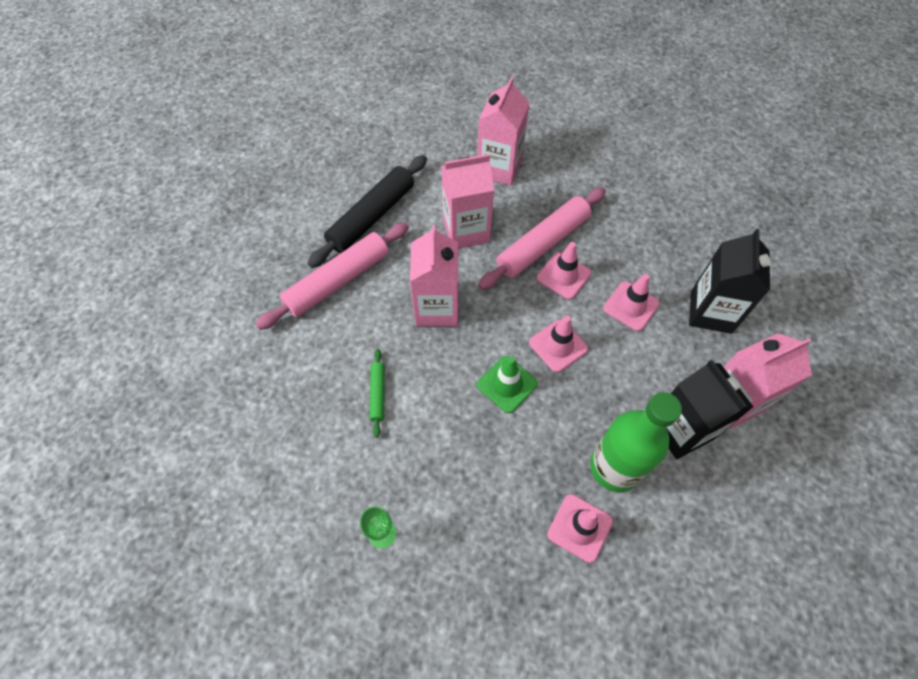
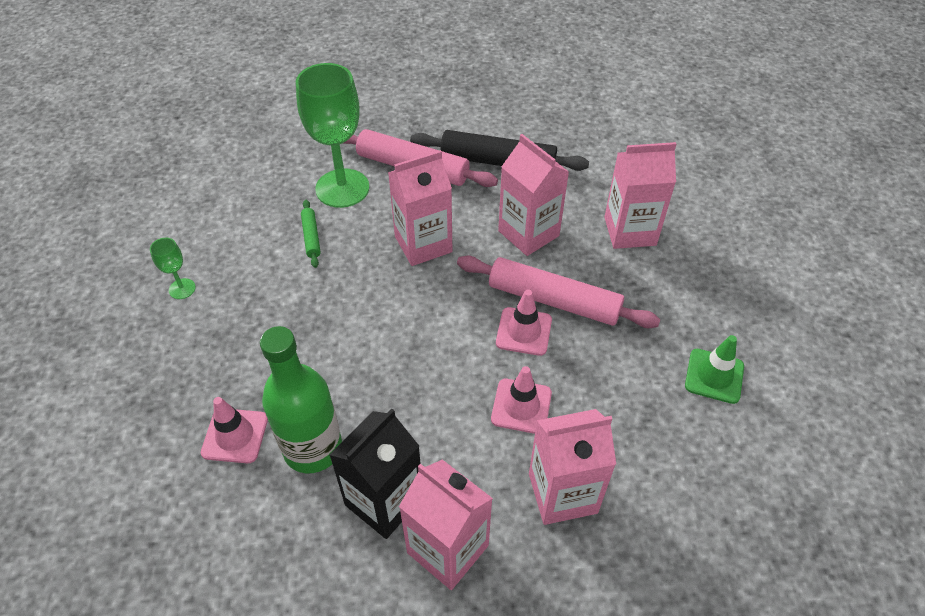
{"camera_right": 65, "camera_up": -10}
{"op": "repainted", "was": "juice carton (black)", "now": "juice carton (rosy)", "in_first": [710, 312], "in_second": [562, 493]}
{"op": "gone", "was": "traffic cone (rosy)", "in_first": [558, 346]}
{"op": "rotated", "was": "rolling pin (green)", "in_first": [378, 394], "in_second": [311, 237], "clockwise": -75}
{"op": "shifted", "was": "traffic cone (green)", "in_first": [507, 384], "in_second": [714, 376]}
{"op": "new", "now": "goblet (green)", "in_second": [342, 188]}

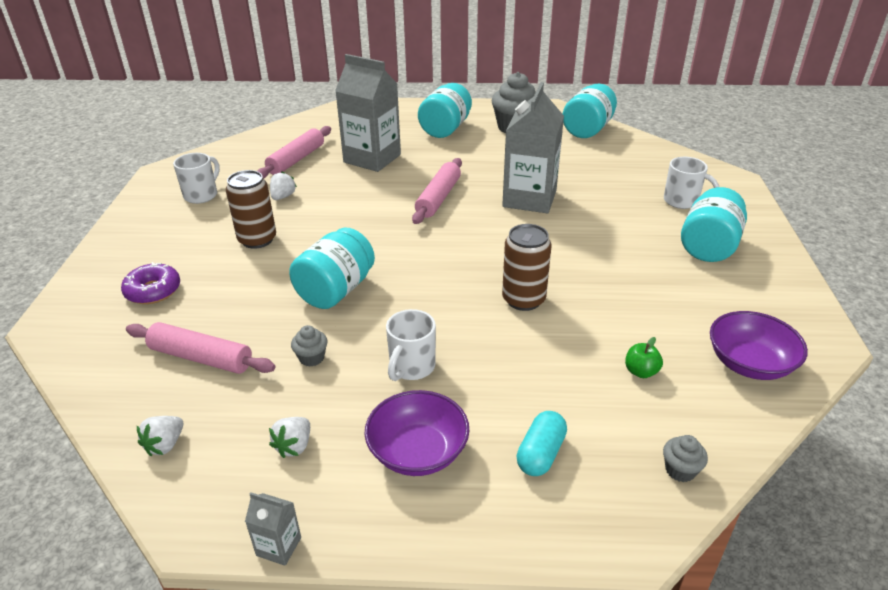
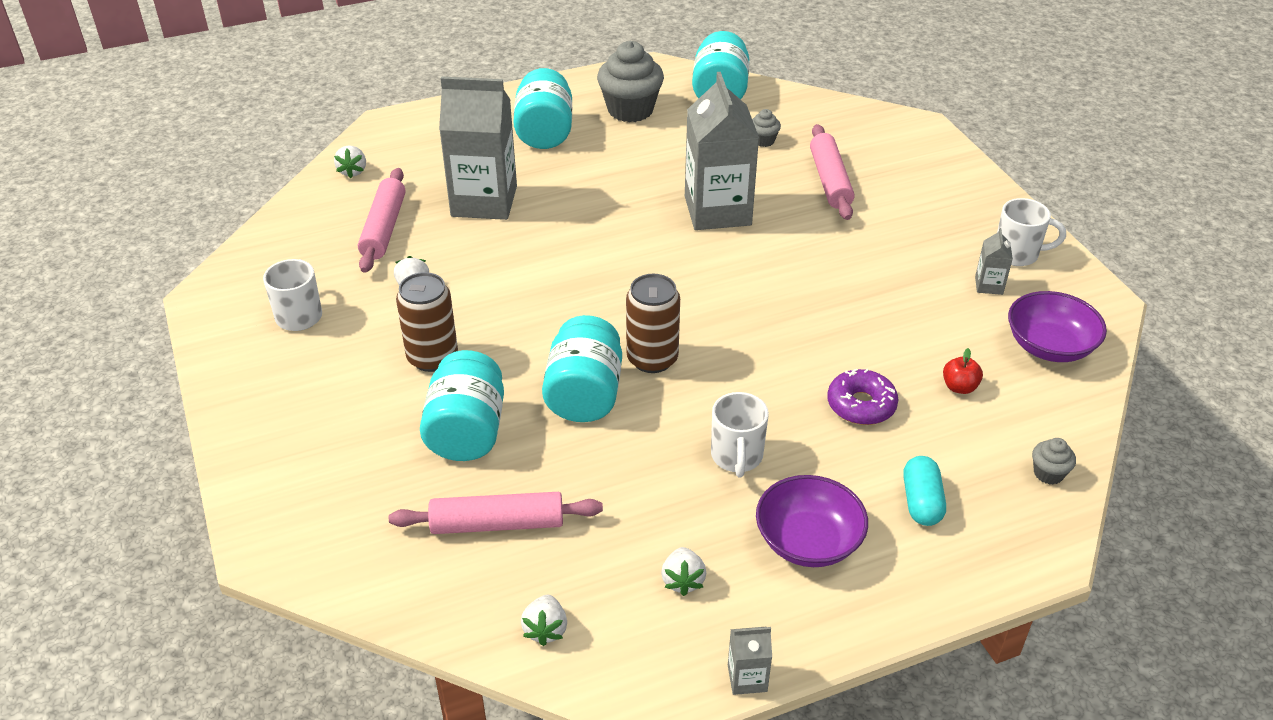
{"camera_right": -25, "camera_up": 5}
{"op": "shifted", "was": "coffee mug (white)", "in_first": [682, 201], "in_second": [1018, 254]}
{"op": "shifted", "was": "rolling pin (rosy)", "in_first": [438, 198], "in_second": [830, 180]}
{"op": "shifted", "was": "jam jar (aqua)", "in_first": [708, 246], "in_second": [467, 431]}
{"op": "shifted", "was": "can (brown)", "in_first": [523, 299], "in_second": [652, 359]}
{"op": "shifted", "was": "doughnut (violet)", "in_first": [153, 291], "in_second": [861, 405]}
{"op": "shifted", "was": "muffin (gray)", "in_first": [311, 358], "in_second": [763, 141]}
{"op": "repainted", "was": "toy apple (green)", "now": "toy apple (crimson)", "in_first": [641, 372], "in_second": [959, 387]}
{"op": "new", "now": "toy strawberry (white)", "in_second": [353, 171]}
{"op": "new", "now": "juice carton (gray)", "in_second": [988, 285]}

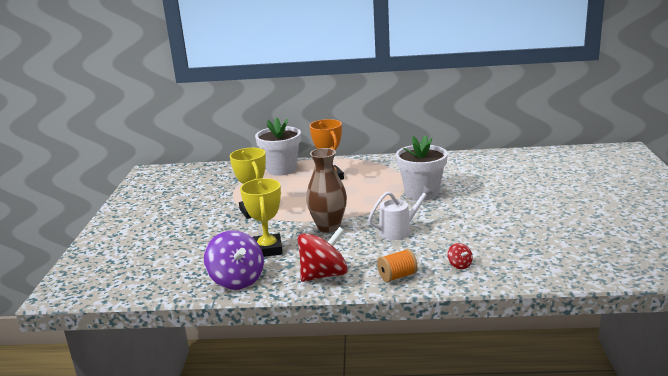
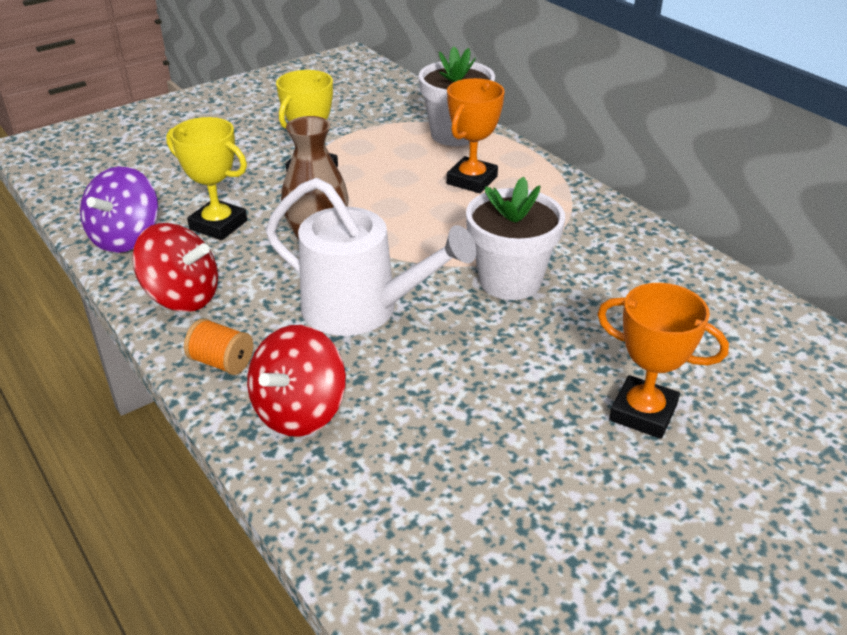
{"camera_right": 50, "camera_up": 15}
{"op": "rotated", "was": "award cup (yellow)", "in_first": [267, 249], "in_second": [218, 225], "clockwise": 75}
{"op": "scaled", "was": "watering pot (white)", "in_first": [399, 231], "in_second": [361, 309], "ratio": 1.72}
{"op": "scaled", "was": "whirligig (crimson)", "in_first": [459, 265], "in_second": [299, 411], "ratio": 2.25}
{"op": "new", "now": "award cup (orange-coloured)", "in_second": [643, 413]}

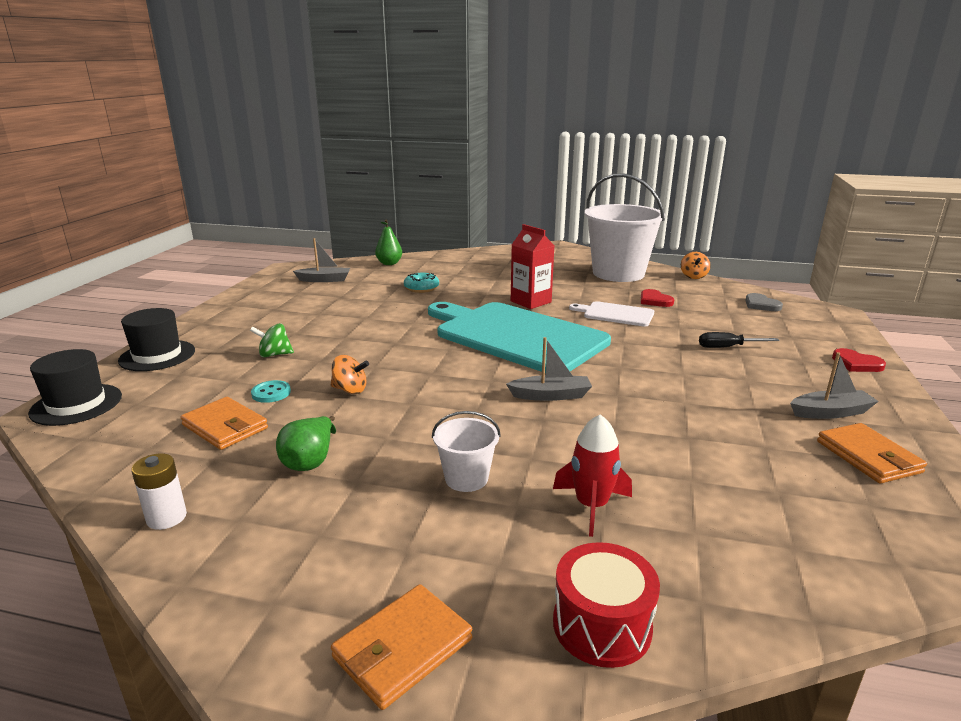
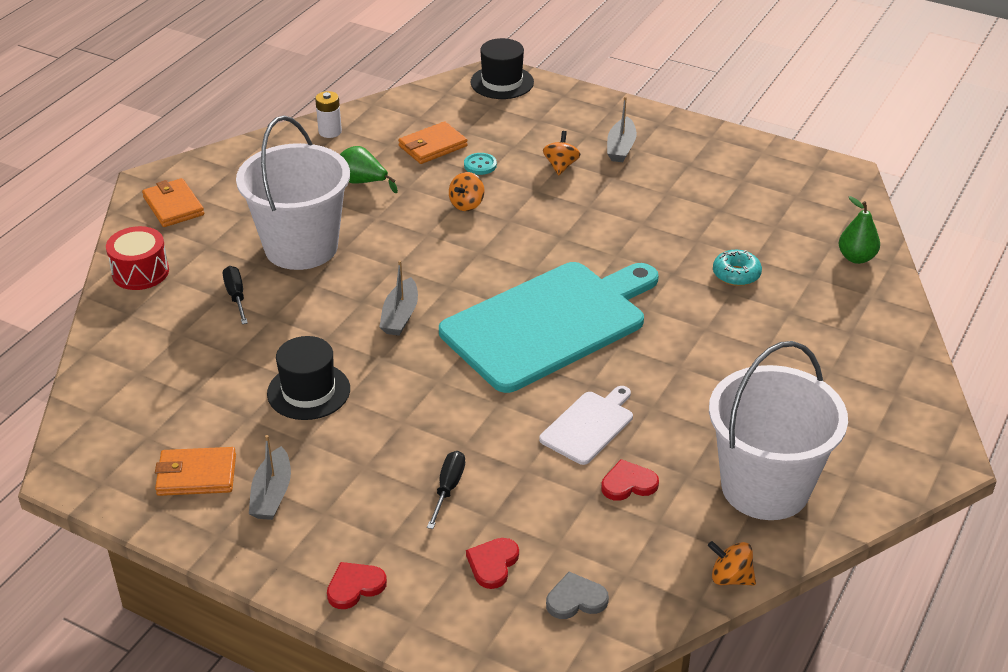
{"camera_right": 105, "camera_up": 15}
{"op": "gone", "was": "juice carton (crimson)", "in_first": [530, 302]}
{"op": "shifted", "was": "toy boat (gray)", "in_first": [324, 280], "in_second": [621, 147]}
{"op": "shifted", "was": "hat (black)", "in_first": [157, 355], "in_second": [308, 391]}
{"op": "repainted", "was": "whirligig (green)", "now": "whirligig (orange-coloured)", "in_first": [274, 355], "in_second": [561, 166]}
{"op": "scaled", "was": "bucket (white)", "in_first": [466, 478], "in_second": [301, 247], "ratio": 2.26}
{"op": "swapped", "was": "toy rocket (crimson)", "now": "screwdriver (black)", "in_first": [591, 506], "in_second": [236, 296]}
{"op": "new", "now": "love heart (crimson)", "in_second": [493, 564]}

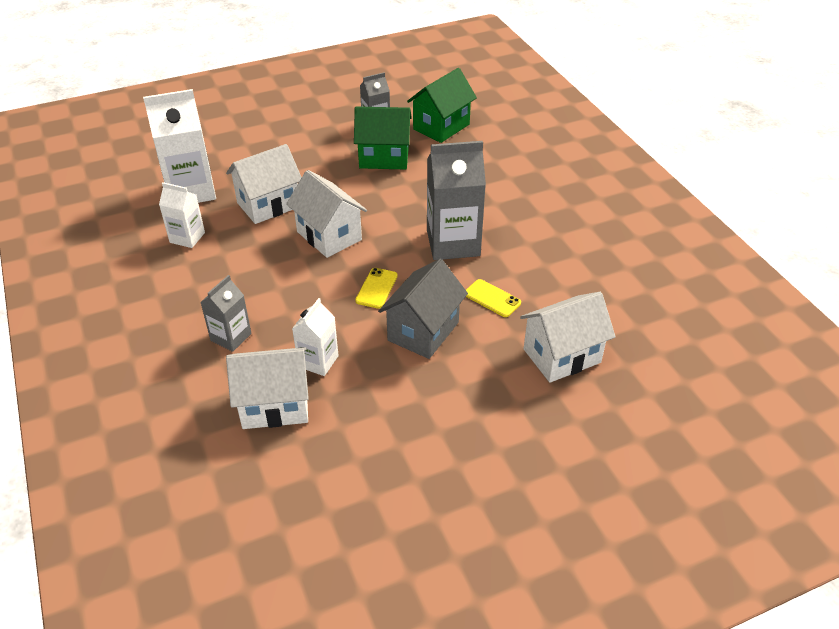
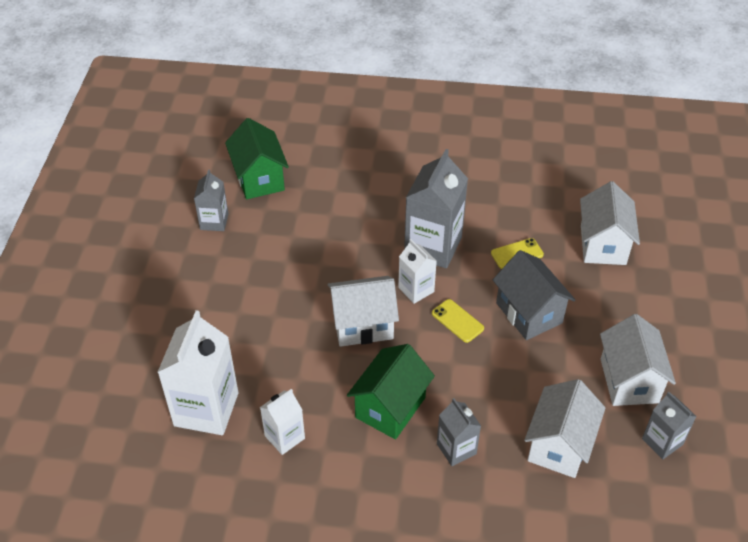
{"camera_right": -60, "camera_up": 5}
{"op": "shifted", "was": "cottage (green)", "in_first": [384, 158], "in_second": [390, 407]}
{"op": "shifted", "was": "cottage (white)", "in_first": [268, 205], "in_second": [629, 380]}
{"op": "shifted", "was": "juice carton (white)", "in_first": [318, 361], "in_second": [416, 289]}
{"op": "new", "now": "juice carton (gray)", "in_second": [662, 441]}

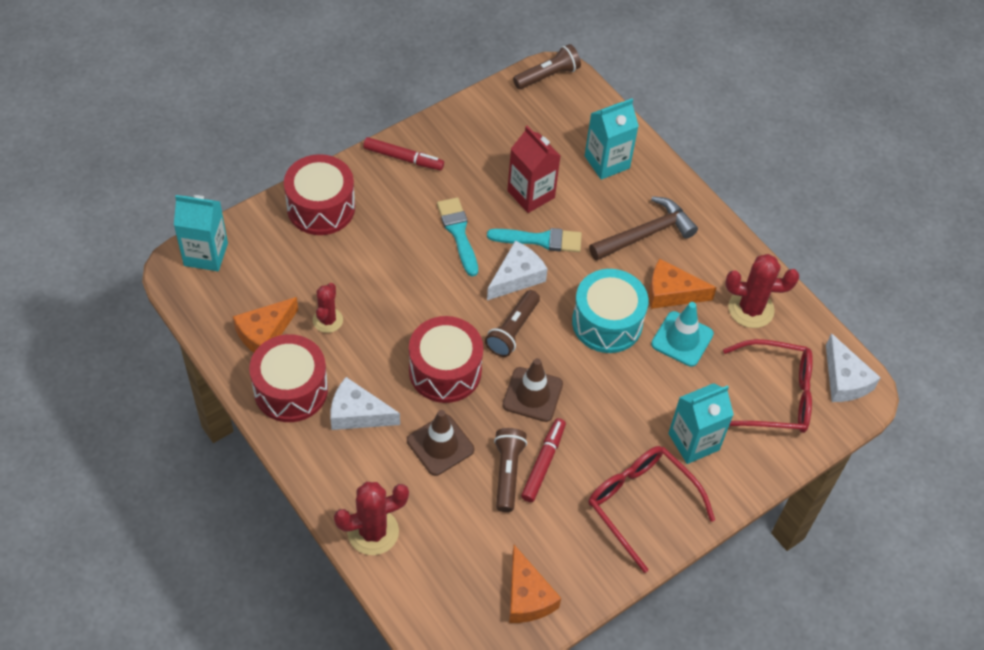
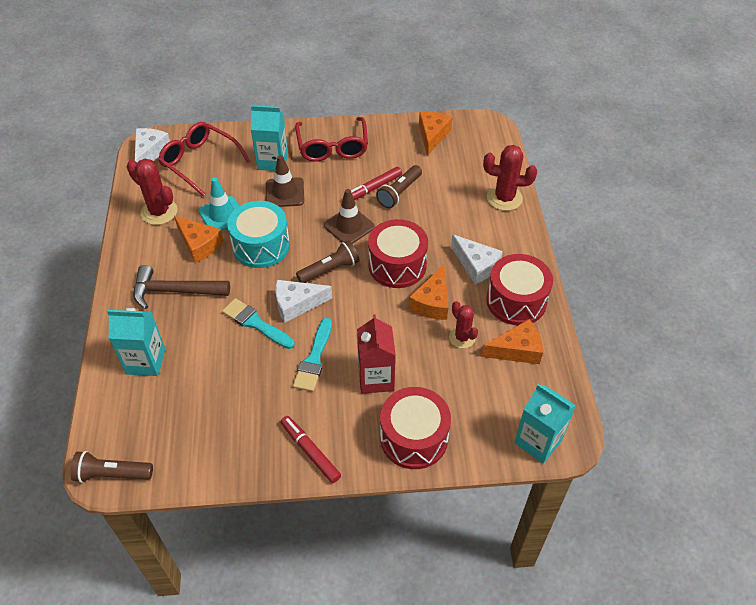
{"camera_right": -145, "camera_up": -5}
{"op": "shifted", "was": "juice carton (crimson)", "in_first": [531, 194], "in_second": [376, 378]}
{"op": "rotated", "was": "saguaro cactus (crimson)", "in_first": [327, 320], "in_second": [462, 337], "clockwise": -75}
{"op": "shifted", "was": "traffic cone (brown)", "in_first": [440, 445], "in_second": [284, 192]}
{"op": "new", "now": "piece of cheese (orange-coloured)", "in_second": [432, 302]}

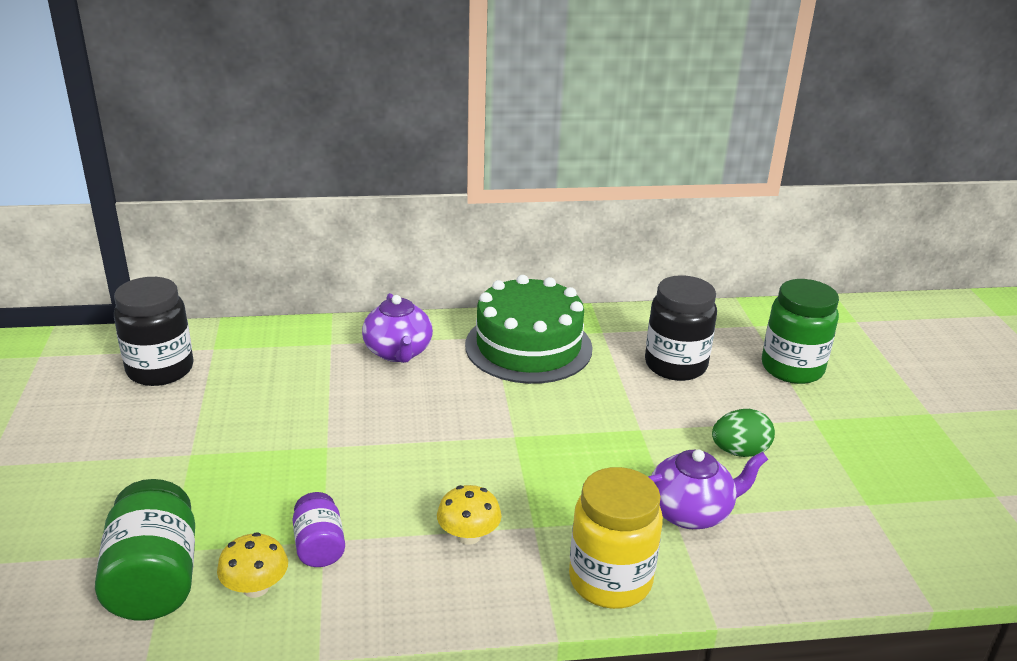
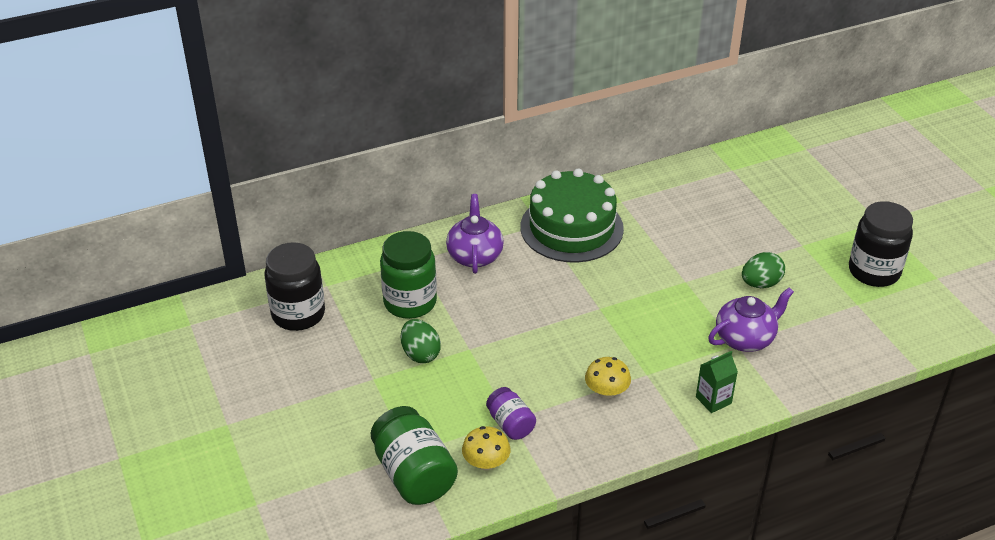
{"camera_right": -15, "camera_up": 10}
{"op": "shifted", "was": "jam jar (black)", "in_first": [675, 365], "in_second": [874, 271]}
{"op": "shifted", "was": "jam jar (green)", "in_first": [792, 368], "in_second": [410, 302]}
{"op": "rotated", "was": "tea pot (violet)", "in_first": [398, 352], "in_second": [475, 256], "clockwise": -150}
{"op": "swapped", "was": "jam jar (yellow)", "now": "juice carton (green)", "in_first": [610, 580], "in_second": [713, 400]}
{"op": "new", "now": "egg (green)", "in_second": [420, 354]}

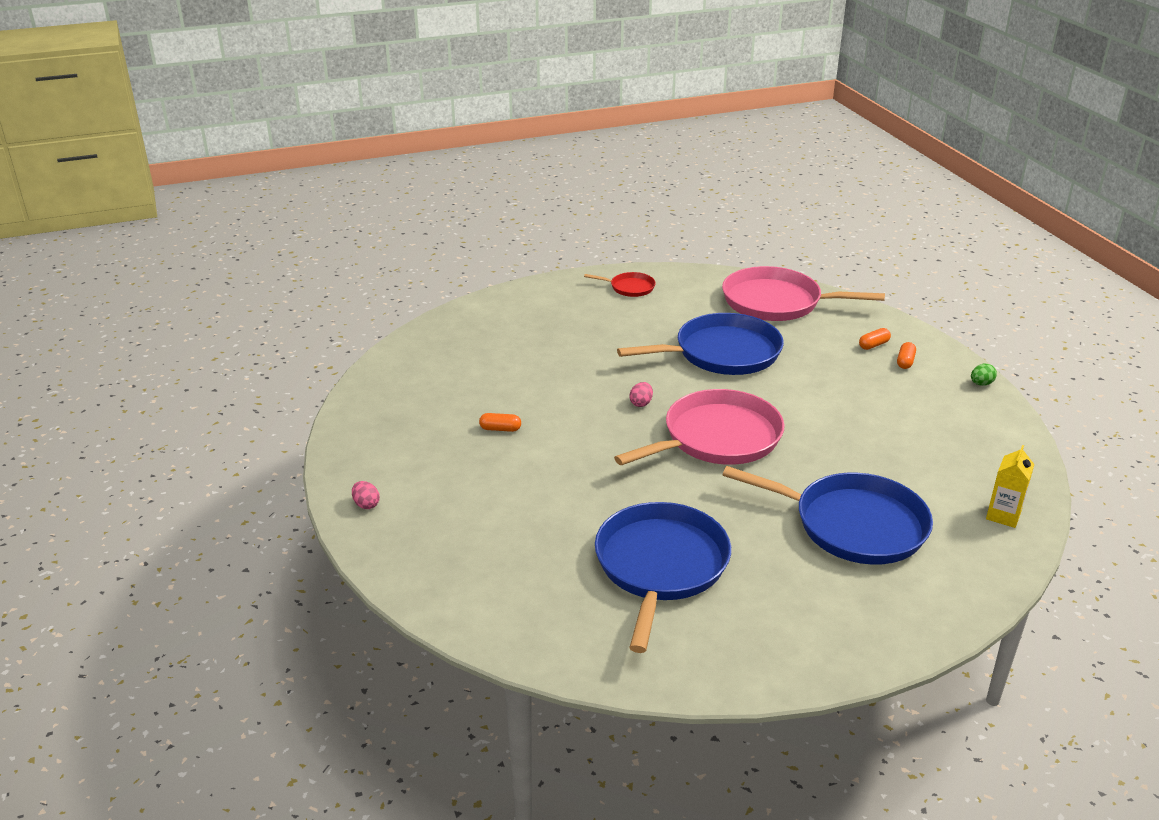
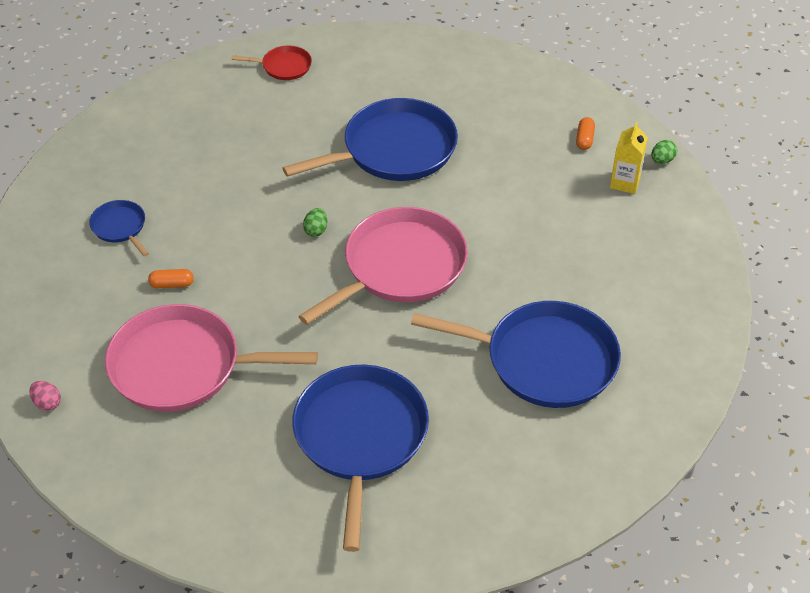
{"camera_right": -10, "camera_up": 15}
{"op": "shifted", "was": "pan (rosy)", "in_first": [777, 302], "in_second": [183, 366]}
{"op": "gone", "was": "capsule (orange-coloured)", "in_first": [873, 345]}
{"op": "repainted", "was": "egg (rosy)", "now": "egg (green)", "in_first": [641, 403], "in_second": [316, 230]}
{"op": "shifted", "was": "juice carton (yellow)", "in_first": [1003, 515], "in_second": [625, 182]}
{"op": "new", "now": "pan (royal blue)", "in_second": [120, 227]}

